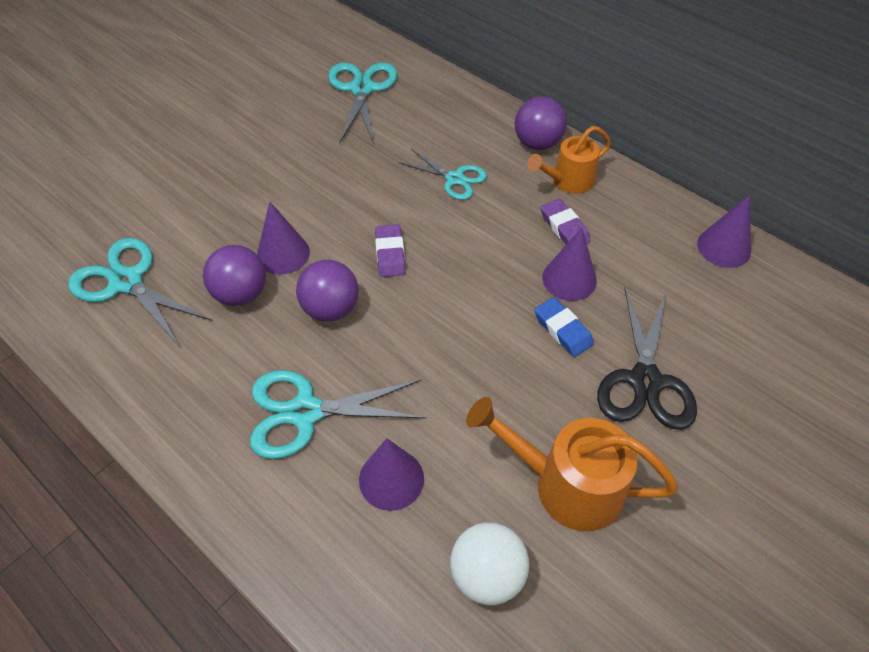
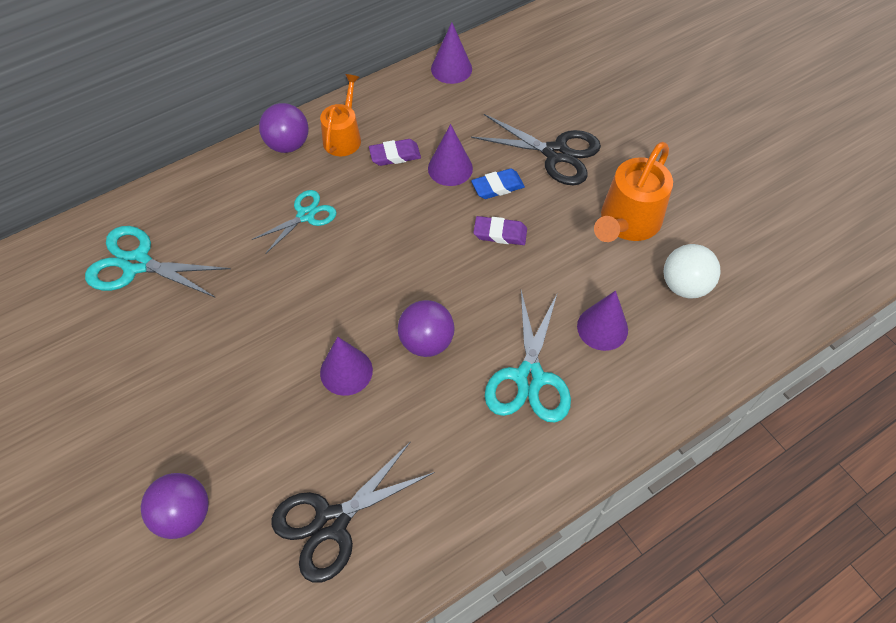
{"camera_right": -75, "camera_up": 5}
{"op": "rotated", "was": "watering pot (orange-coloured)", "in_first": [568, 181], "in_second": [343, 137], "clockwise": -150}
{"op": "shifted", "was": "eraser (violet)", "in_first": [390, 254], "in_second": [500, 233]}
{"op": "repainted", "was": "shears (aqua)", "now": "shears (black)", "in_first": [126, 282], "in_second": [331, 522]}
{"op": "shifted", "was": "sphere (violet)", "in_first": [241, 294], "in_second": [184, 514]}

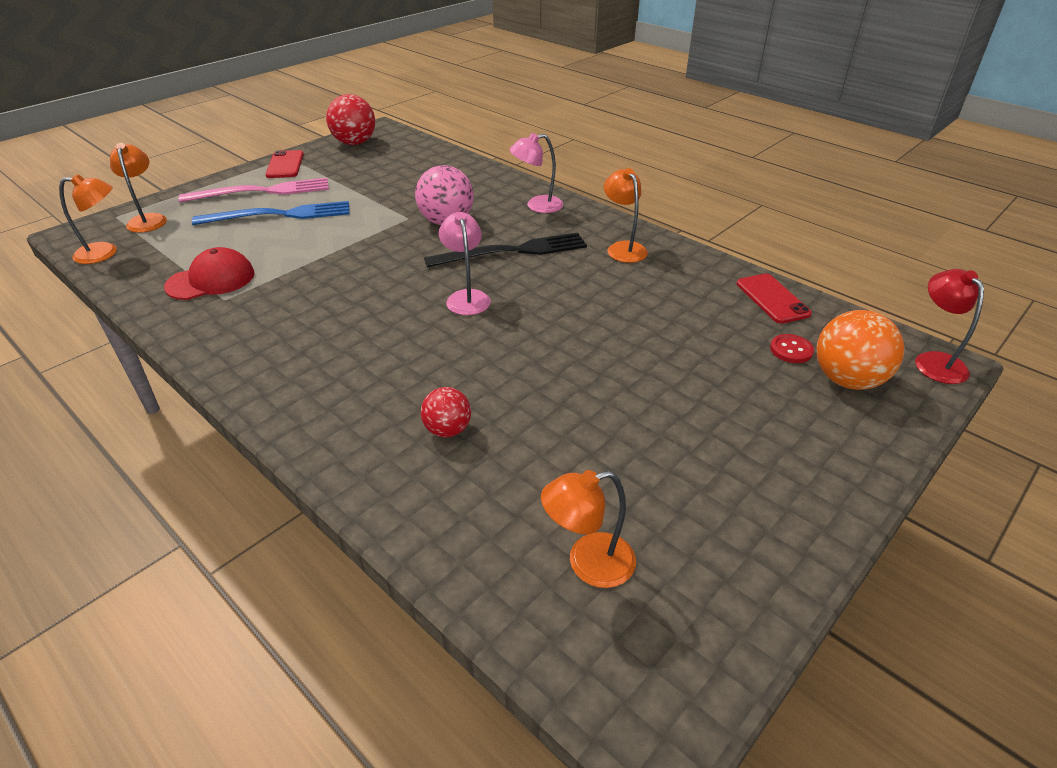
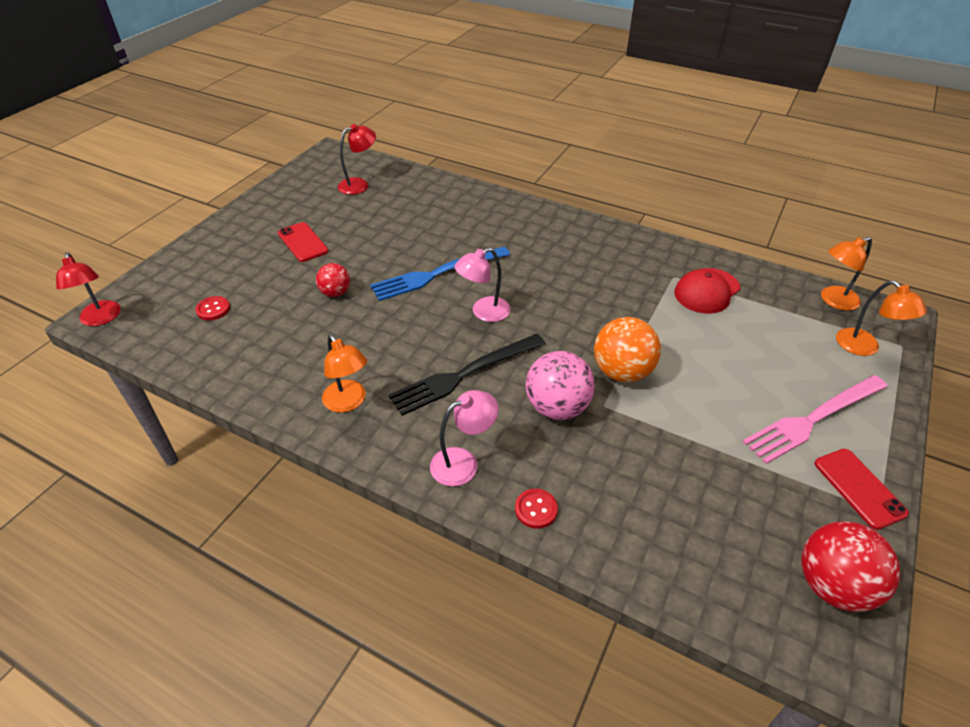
{"camera_right": 165, "camera_up": 5}
{"op": "shifted", "was": "table fork (royal blue)", "in_first": [279, 215], "in_second": [437, 274]}
{"op": "rotated", "was": "lamp (rosy)", "in_first": [466, 297], "in_second": [483, 312], "clockwise": 90}
{"op": "shifted", "was": "phone (crimson)", "in_first": [772, 299], "in_second": [303, 242]}
{"op": "shifted", "was": "sphere (orange-coloured)", "in_first": [847, 380], "in_second": [622, 372]}
{"op": "shifted", "was": "sphere (crimson)", "in_first": [447, 430], "in_second": [335, 293]}
{"op": "repainted", "was": "lamp (orange-coloured)", "now": "lamp (crimson)", "in_first": [588, 563], "in_second": [359, 184]}
{"op": "new", "now": "button (crimson)", "in_second": [536, 509]}

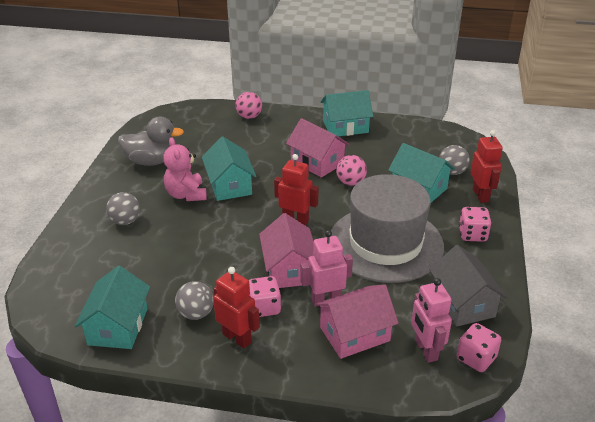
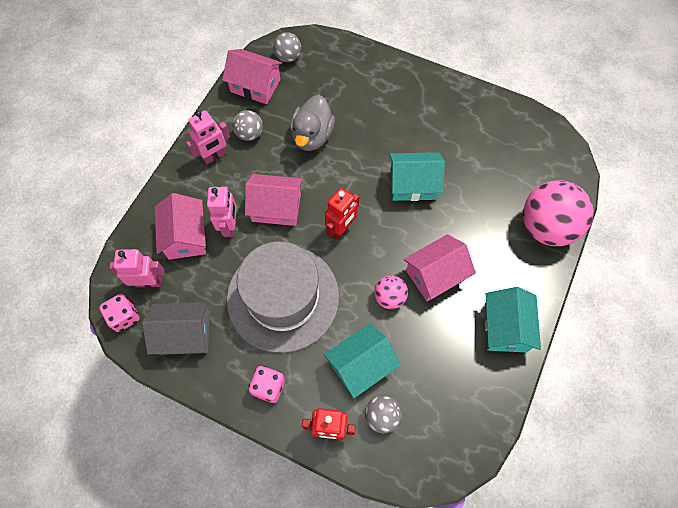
{"camera_right": 105, "camera_up": 30}
{"op": "scaled", "was": "sphere (rosy)", "in_first": [249, 117], "in_second": [546, 227], "ratio": 1.99}
{"op": "shifted", "was": "toy duck (gray)", "in_first": [151, 161], "in_second": [312, 136]}
{"op": "gone", "was": "stuffed bear (rosy)", "in_first": [186, 195]}
{"op": "shifted", "was": "sphere (gray)", "in_first": [125, 221], "in_second": [288, 57]}
{"op": "repainted", "was": "cottage (aqua)", "now": "cottage (rosy)", "in_first": [118, 326], "in_second": [255, 85]}
{"op": "repainted", "was": "robot (crimson)", "now": "robot (rosy)", "in_first": [237, 338], "in_second": [214, 156]}
{"op": "gone", "was": "dice (rosy)", "in_first": [264, 308]}

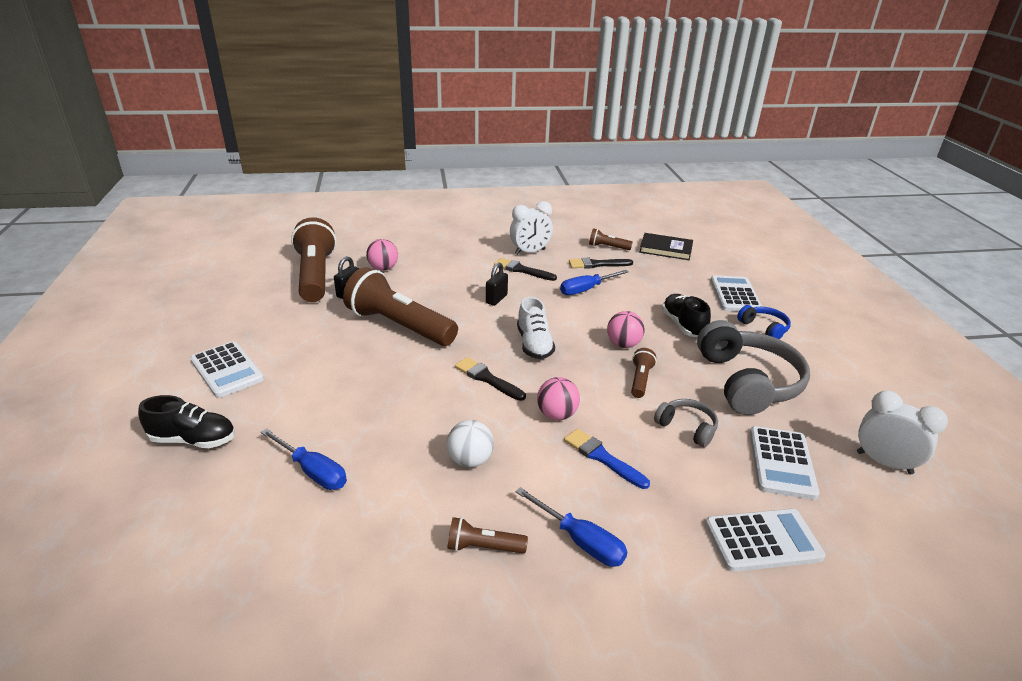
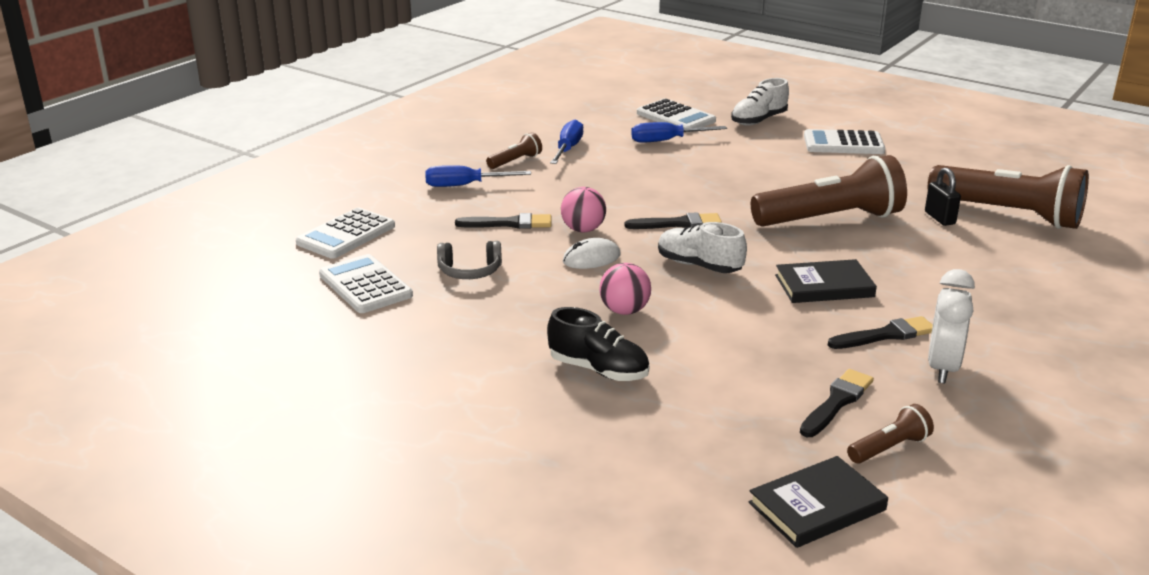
{"camera_right": 135, "camera_up": -5}
{"op": "gone", "was": "sphere (rosy)", "in_first": [383, 268]}
{"op": "swapped", "was": "padlock (black)", "now": "hardcover (black)", "in_first": [496, 299], "in_second": [824, 286]}
{"op": "shifted", "was": "screwdriver (royal blue)", "in_first": [586, 289], "in_second": [568, 149]}
{"op": "shifted", "was": "calculator (white)", "in_first": [735, 295], "in_second": [676, 117]}
{"op": "gone", "was": "headset (royal blue)", "in_first": [764, 328]}
{"op": "gone", "was": "headset (gray)", "in_first": [747, 382]}
{"op": "gone", "was": "torch (brown)", "in_first": [640, 380]}
{"op": "gone", "was": "bedside clock (white)", "in_first": [884, 463]}
{"op": "repainted", "was": "lace-up shoe (black)", "now": "lace-up shoe (white)", "in_first": [193, 440], "in_second": [758, 120]}
{"op": "gone", "was": "sphere (white)", "in_first": [470, 460]}
{"op": "repainted", "was": "paintbrush (royal blue)", "now": "paintbrush (black)", "in_first": [602, 457], "in_second": [509, 223]}
{"op": "new", "now": "PC mouse (white)", "in_second": [591, 258]}

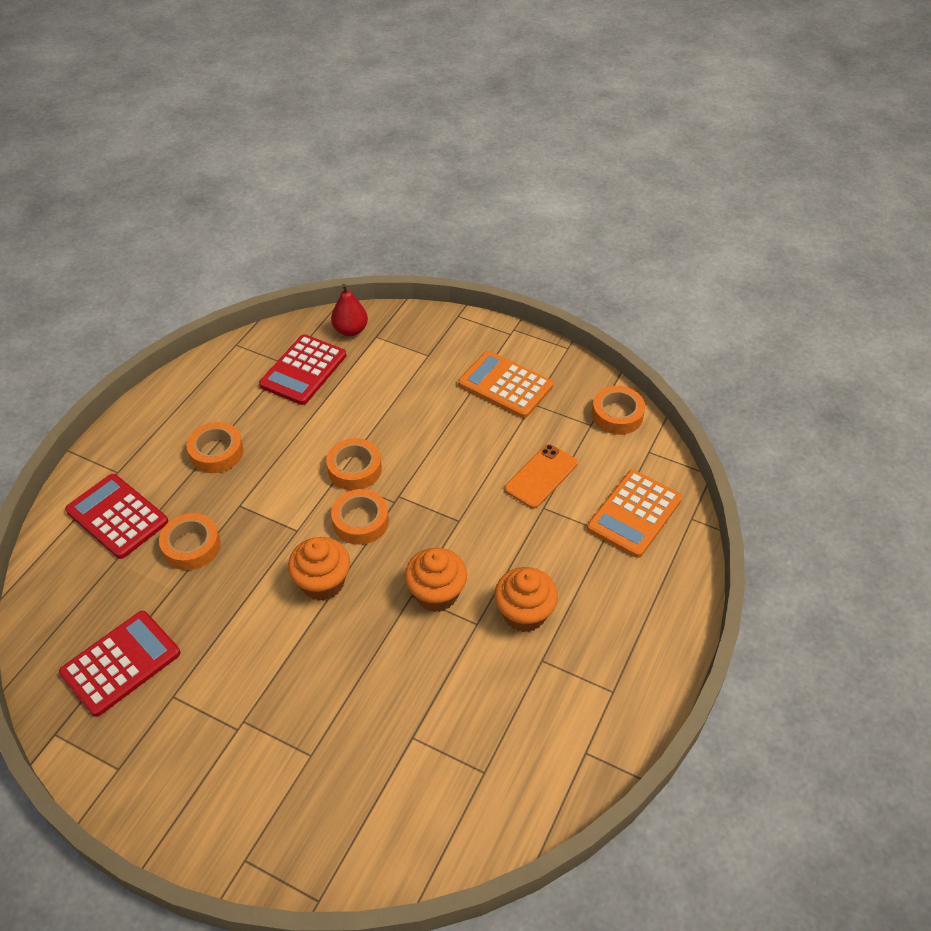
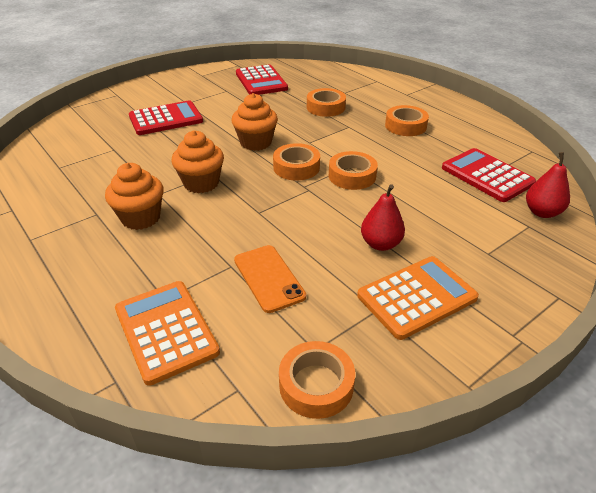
{"camera_right": 115, "camera_up": -10}
{"op": "shifted", "was": "calculator (crimson)", "in_first": [117, 516], "in_second": [166, 119]}
{"op": "new", "now": "pear (crimson)", "in_second": [380, 244]}

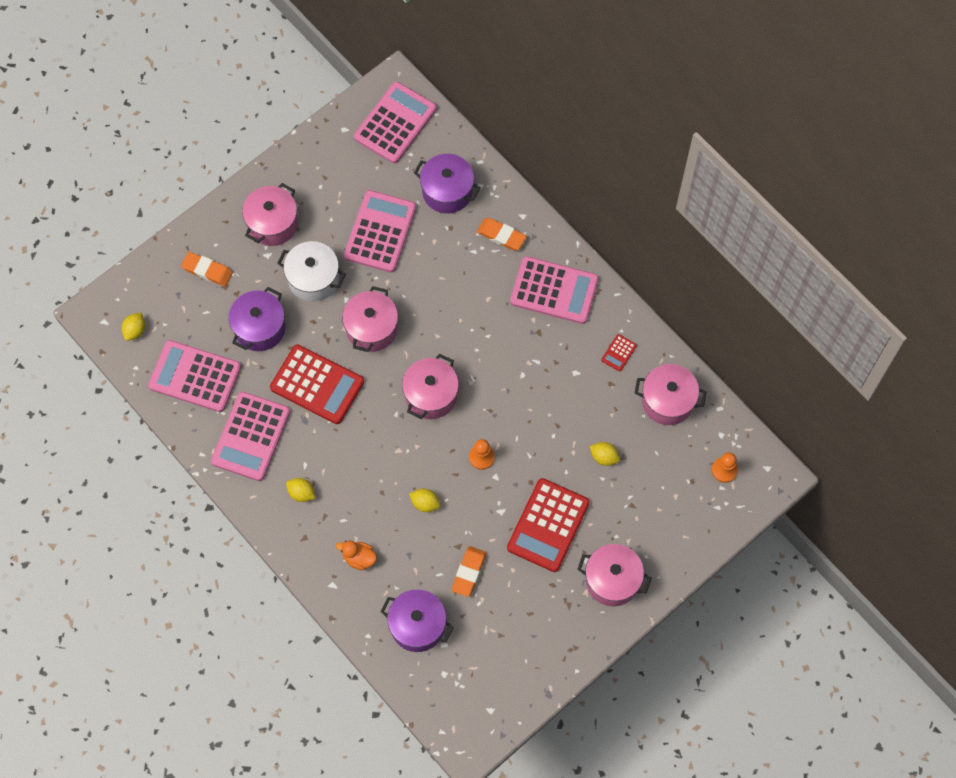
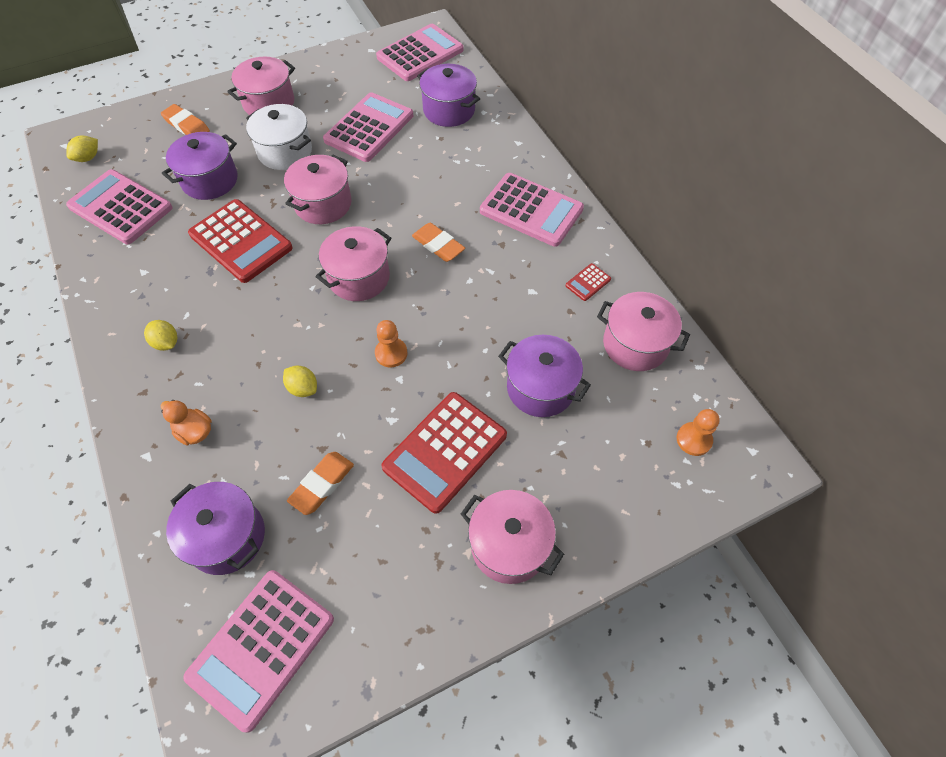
{"camera_right": 15, "camera_up": -10}
{"op": "shifted", "was": "eraser (orange-coloured)", "in_first": [501, 236], "in_second": [438, 245]}
{"op": "shifted", "was": "calculator (rosy)", "in_first": [251, 436], "in_second": [261, 647]}
{"op": "swapped", "was": "lemon (yellow)", "now": "cooking pot (violet)", "in_first": [604, 457], "in_second": [540, 388]}

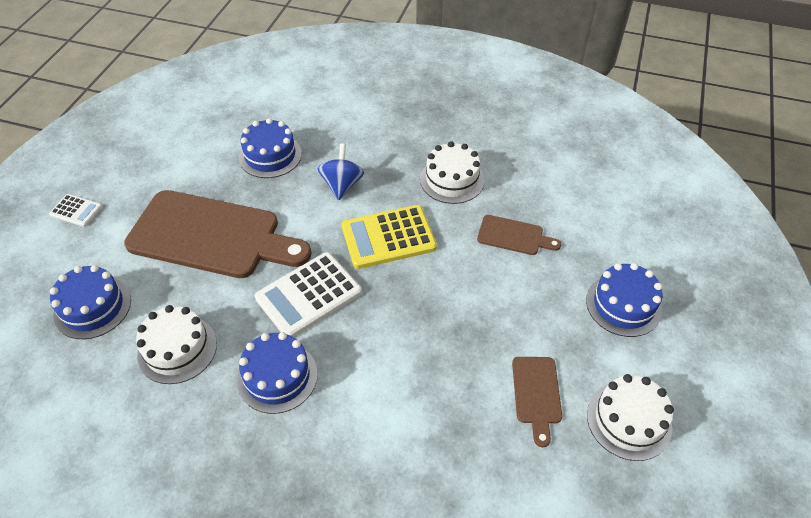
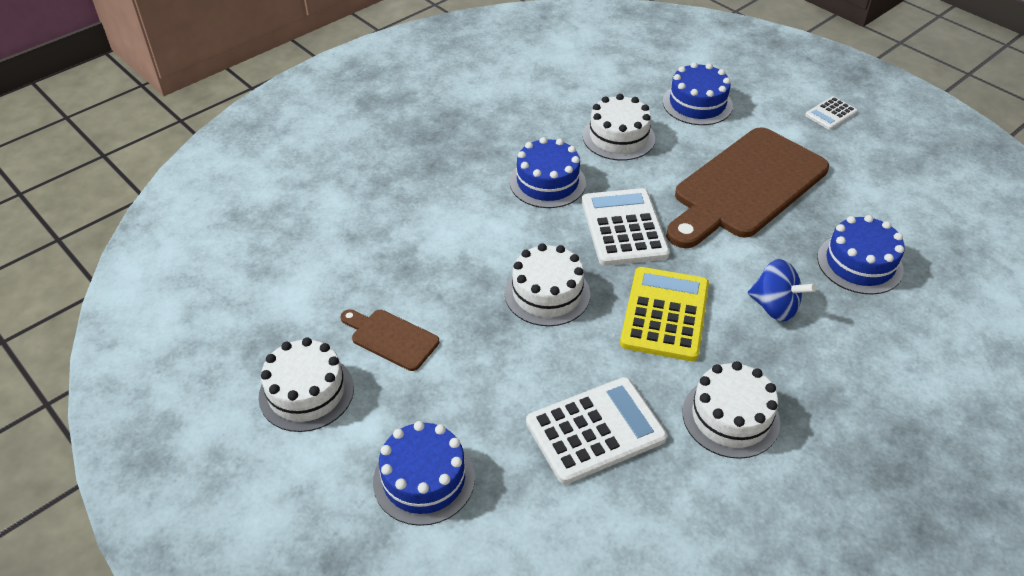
{"camera_right": 120, "camera_up": -5}
{"op": "swapped", "was": "cutting board (brown)", "now": "calculator (white)", "in_first": [514, 236], "in_second": [595, 430]}
{"op": "new", "now": "cake (white)", "in_second": [547, 293]}

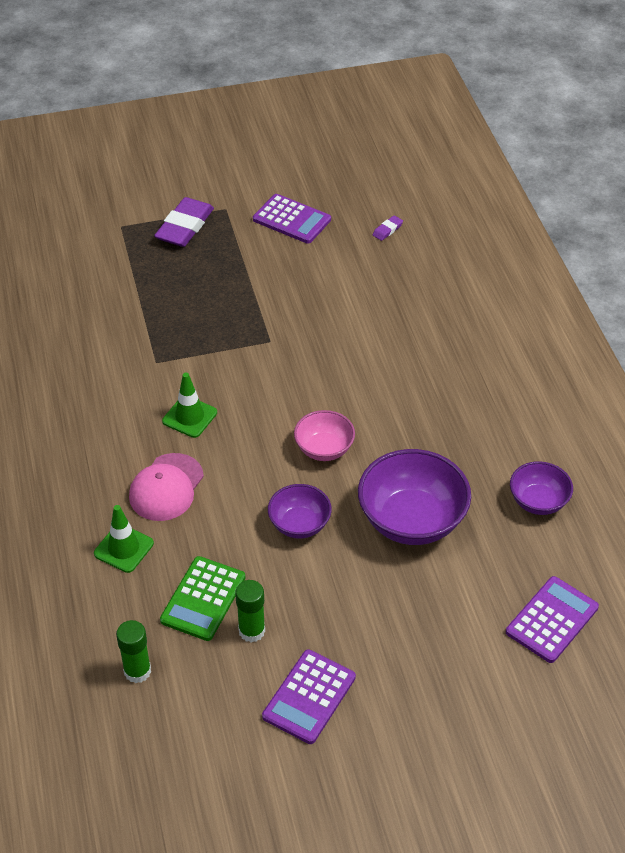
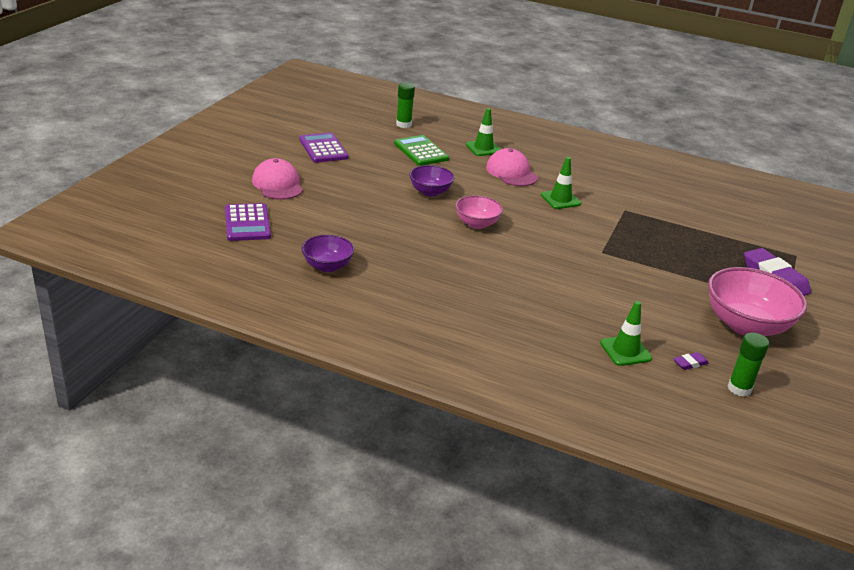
{"camera_right": 125, "camera_up": -15}
{"op": "swapped", "was": "calculator (violet)", "now": "bowl (rosy)", "in_first": [292, 219], "in_second": [746, 325]}
{"op": "rotated", "was": "eraser (violet)", "in_first": [387, 230], "in_second": [690, 363], "clockwise": 75}
{"op": "gone", "was": "bowl (violet)", "in_first": [412, 520]}
{"op": "shifted", "was": "glue (green)", "in_first": [251, 631], "in_second": [739, 389]}
{"op": "new", "now": "baseball cap (rosy)", "in_second": [277, 184]}
{"op": "new", "now": "traffic cone (green)", "in_second": [625, 351]}

